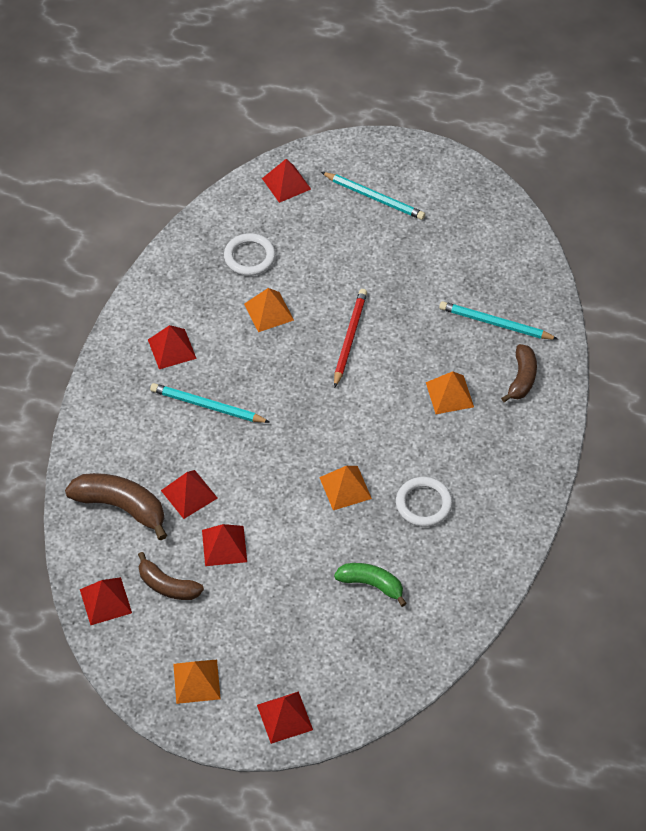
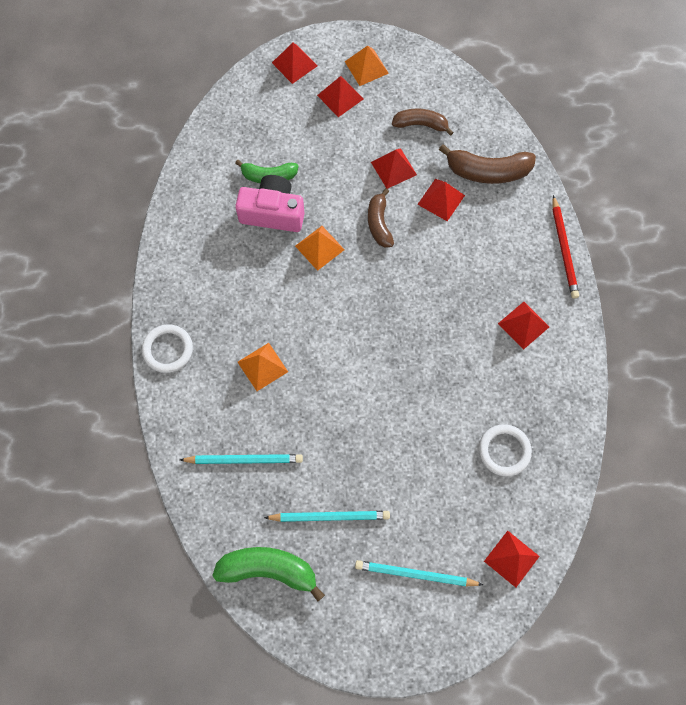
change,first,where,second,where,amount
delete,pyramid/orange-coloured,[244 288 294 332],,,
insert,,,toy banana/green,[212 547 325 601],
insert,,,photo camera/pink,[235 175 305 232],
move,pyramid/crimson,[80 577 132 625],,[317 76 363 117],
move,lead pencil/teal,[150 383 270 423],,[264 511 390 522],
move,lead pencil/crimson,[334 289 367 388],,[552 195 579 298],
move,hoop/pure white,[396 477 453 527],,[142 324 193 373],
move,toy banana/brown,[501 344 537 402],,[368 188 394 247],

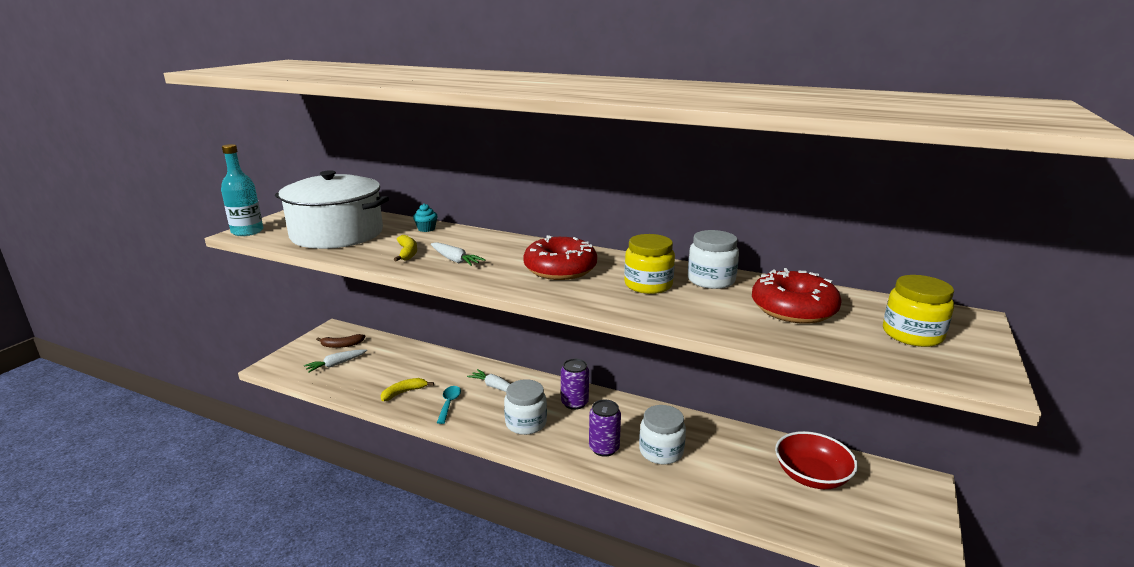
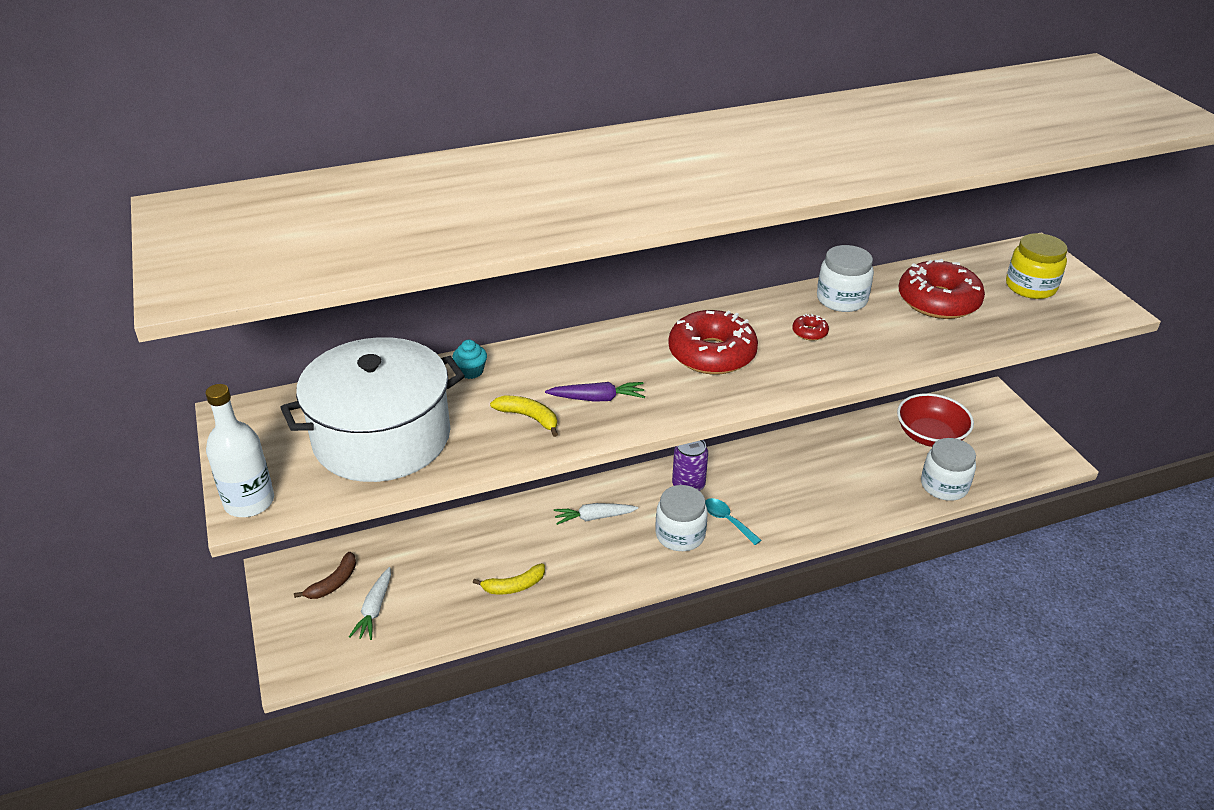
change,first,where,second,where,amount
delete,tin/violet,[589 400 621 457],,,
move,spoon/teal,[437 386 461 424],,[705 498 761 545],
move,jar/pure white,[639 405 686 465],,[921 438 976 501],
replace,jar/golden,[624 234 675 294],glazed donut/crimson,[792 314 829 341],
recolor,drink bottle/teal,[221 144 263 236],drink bottle/pure white,[206 384 274 517],
recolor,carrot/pure white,[431 242 486 266],carrot/violet,[545 382 645 402],
rotate,toy banana/golden,[380 378 434 401],,[473 563 545 594],120 degrees counterclockwise

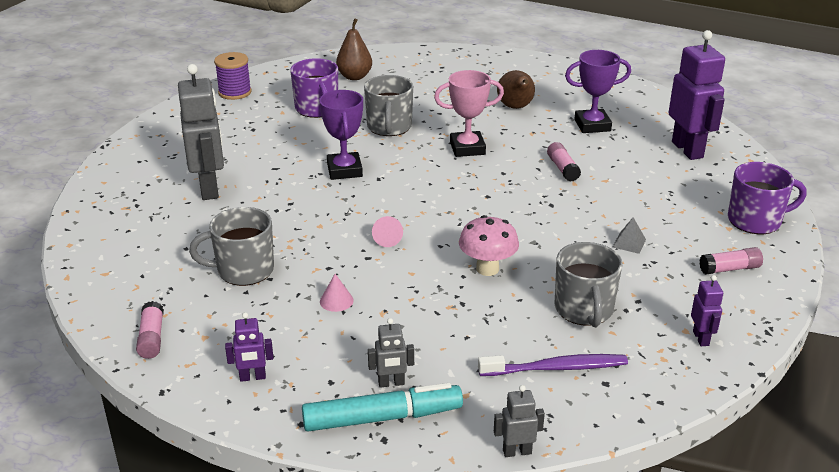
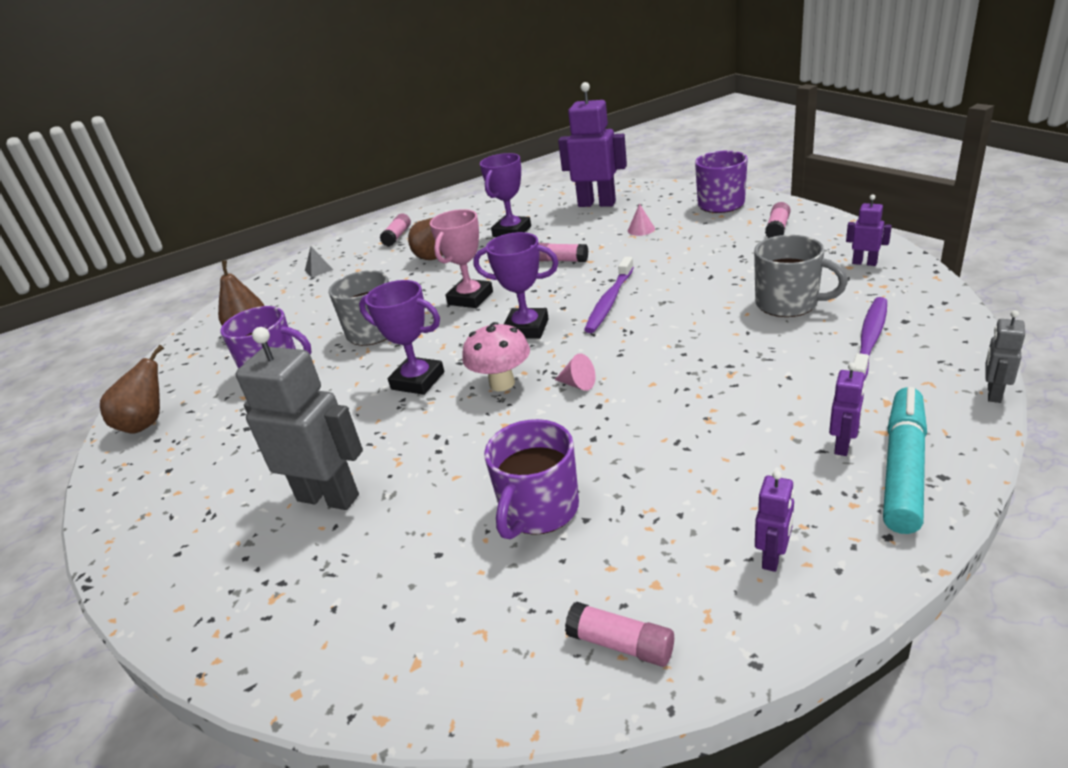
change,first,where,second,where,amount
insert,,,glue stick/pink,[380 213 411 246],
insert,,,award cup/violet,[473 232 559 339],
insert,,,dental brush/violet,[584 257 634 333],
move,solid cone/pink,[320 274 354 312],,[628 204 655 236],
move,fungus/pink,[459 215 519 276],,[462 322 530 391],
move,pyramid/ash-grey,[613 217 646 254],,[305 246 333 278],
replace,reel of thread/violet,[214 52 252 100],toy pear/brown,[100 345 164 434],
recolor,mug/ash-grey,[189 207 274 286],mug/violet,[484 419 579 540],
recolor,robot figure/ash-grey,[368 318 414 388],robot figure/violet,[829 363 866 456],

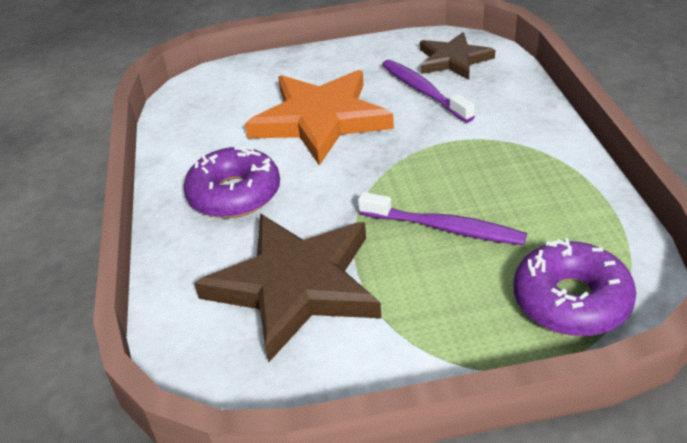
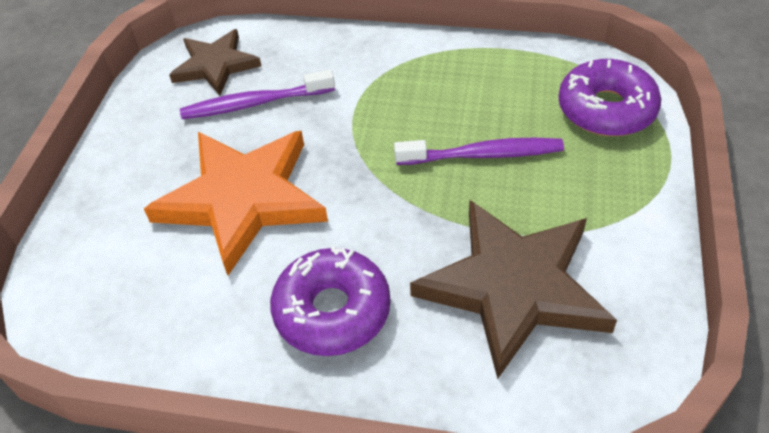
change,first,where,second,where,amount
rotate,dental brush/violet,[358 192 527 245],,[394 138 564 165],45 degrees clockwise

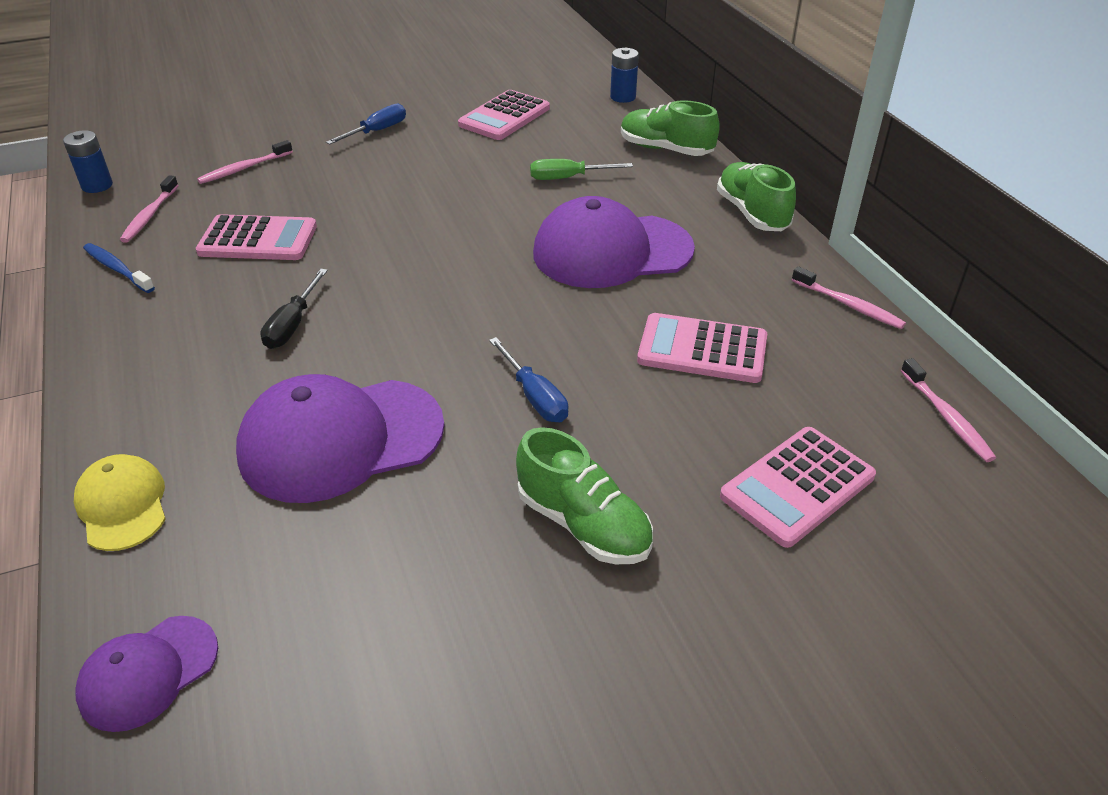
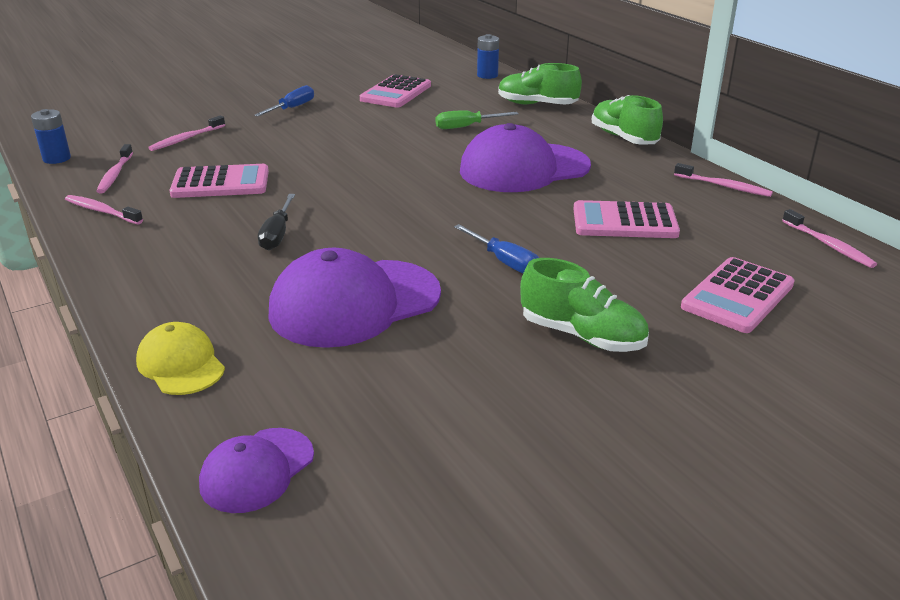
change,first,where,second,where,amount
recolor,dental brush/cobalt,[83 243 155 293],dental brush/pink,[65 195 143 224],

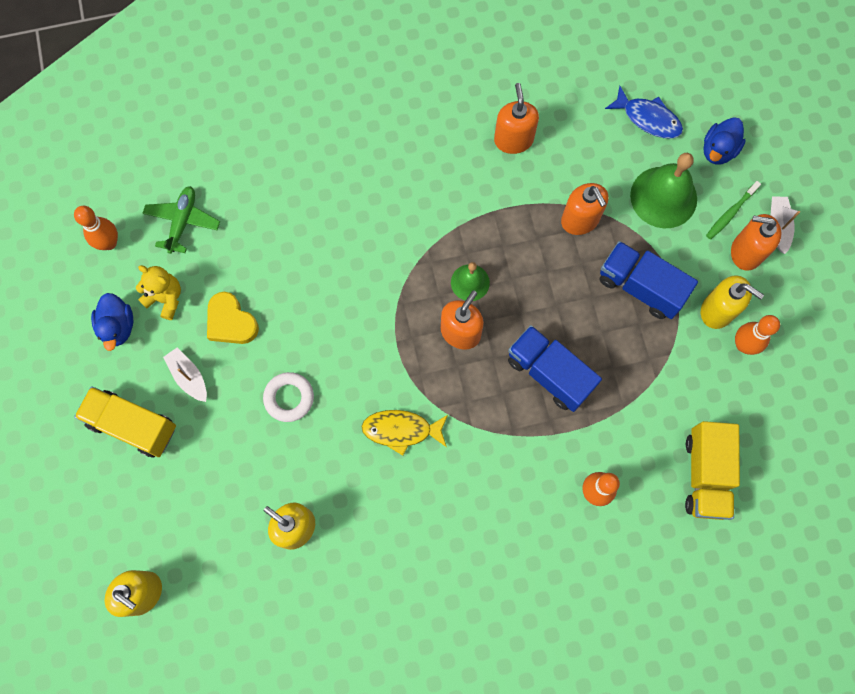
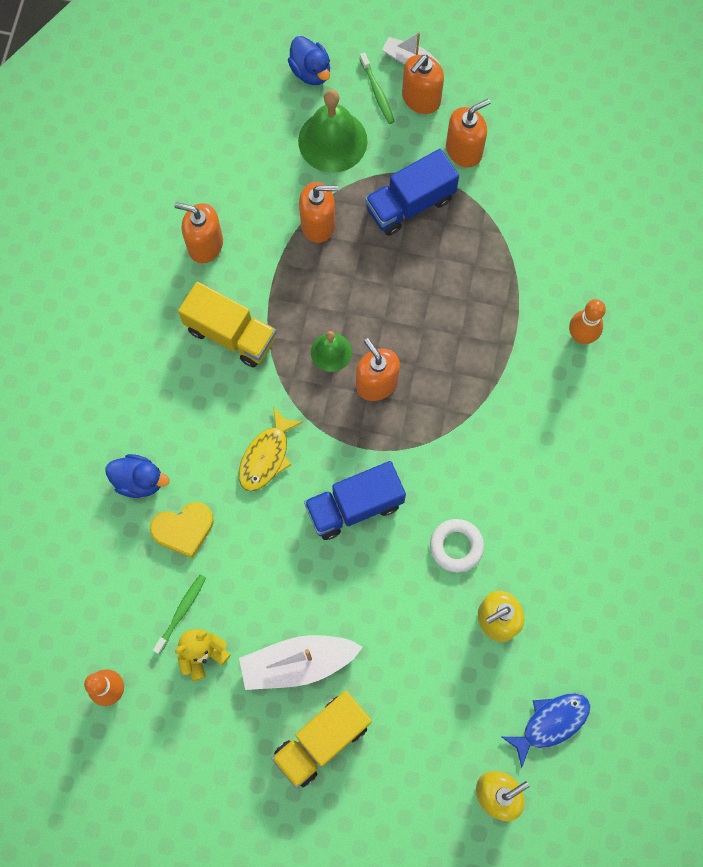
change,first,where,second,where,amount
delete,aeroplane/green,[142 186 220 254],,,
delete,tenpin/orange-coloured,[735 315 780 355],,,
insert,,,dental brush/green,[153 574 206 654],
move,duck/cobalt,[91 293 133 351],,[106 454 170 498],
move,love heart/golden,[207 292 259 344],,[150 502 214 558],
move,hoop/pure white,[263 372 314 422],,[430 519 484 572],
move,fish/golden,[361 410 448 456],,[239 406 303 492],
move,toy truck/cobalt,[508 325 602 412],,[304 461 406 540],
move,fish/cobalt,[605 86 683 139],,[502 693 590 768],
move,toy truck/golden,[685 421 740 520],,[178 282 276 367],
recolor,soap pump/golden,[701 275 764 329],soap pump/orange-coloured,[446 99 490 168],
resize,toy boat/pure white,[163 348 207 402],,[239 635 363 690],x1.74

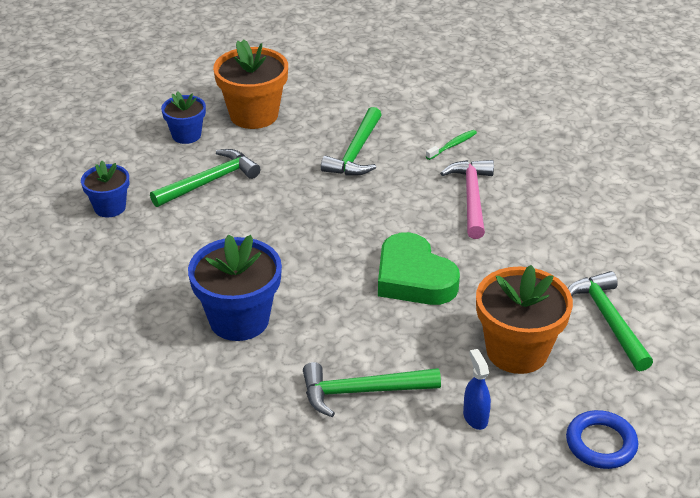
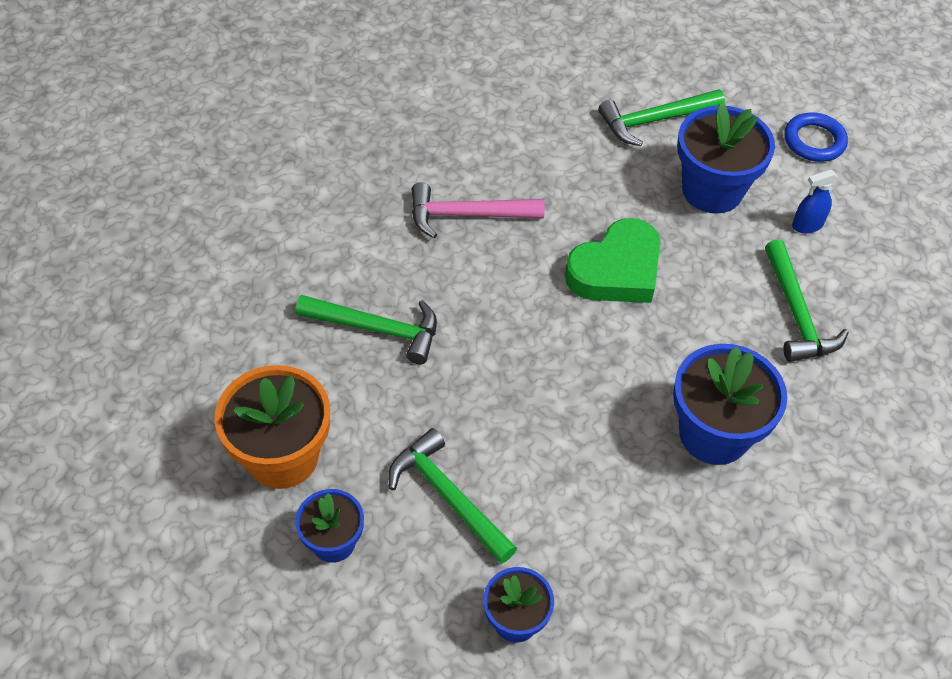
change,first,where,second,where,amount
delete,dental brush/green,[426 130 477 160],,,
recolor,plant pot/orange-coloured,[476 265 573 374],plant pot/cobalt,[677 102 775 214],

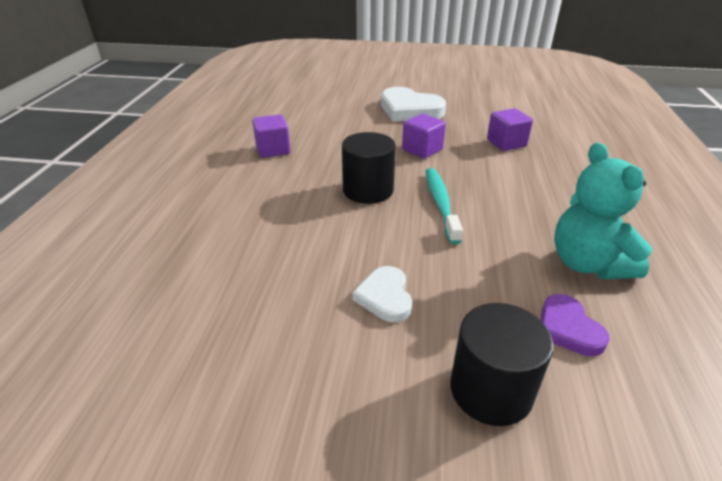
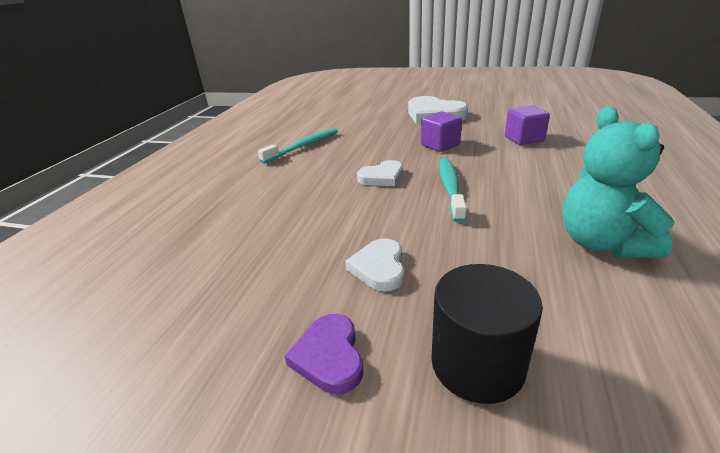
change,first,where,second,where,amount
move,love heart/violet,[541 294 610 356],,[285 314 363 394],
replace,cube/violet,[252 114 291 158],dental brush/teal,[258 128 338 164],
replace,cylinder/ebony,[342 132 396 204],love heart/pure white,[357 160 403 186],

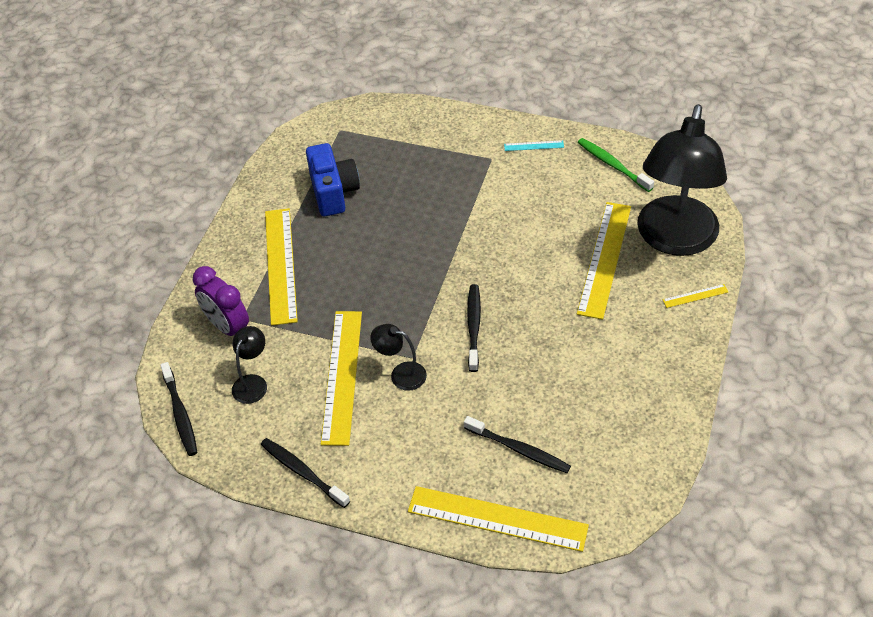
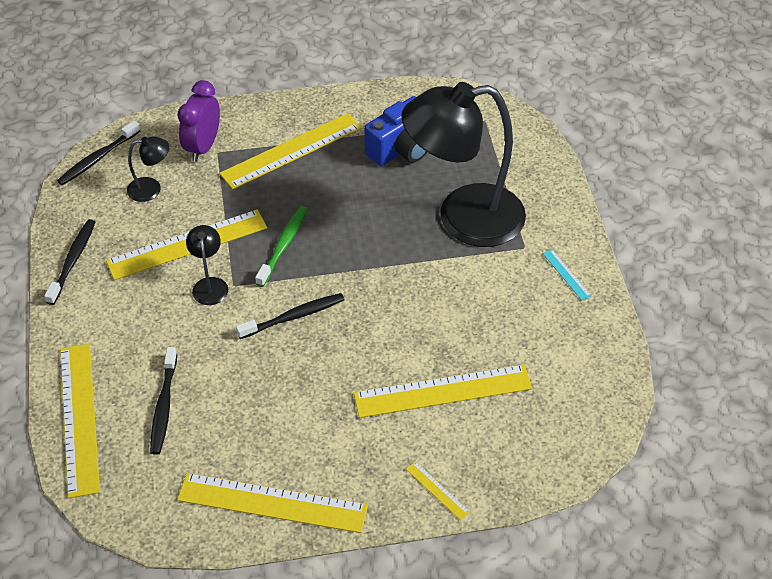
change,first,where,second,where,amount
insert,,,measuring stick/golden,[177 473 368 533],
move,dental brush/green,[578 138 654 192],,[255 206 308 287],
move,reading lamp/ebony,[637 104 727 256],,[401 82 526 247],

